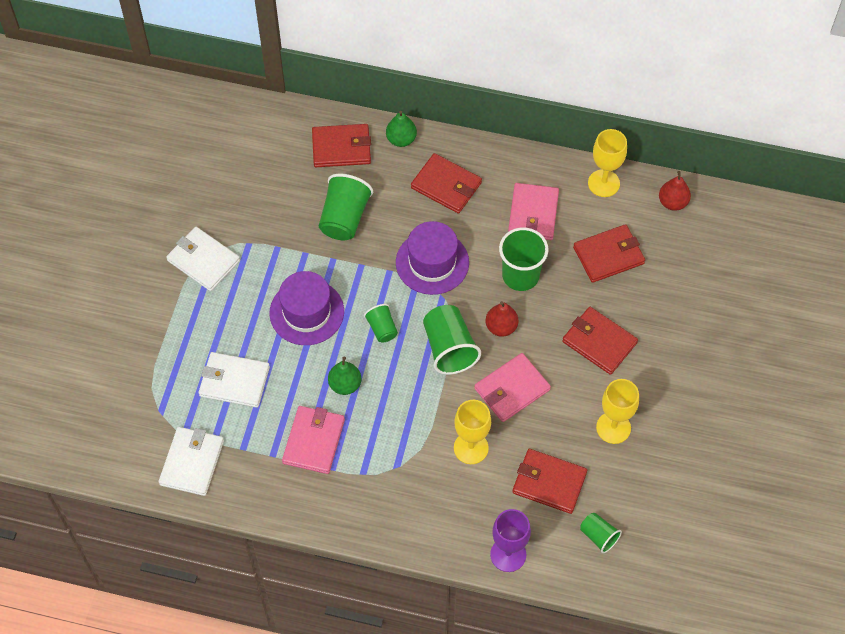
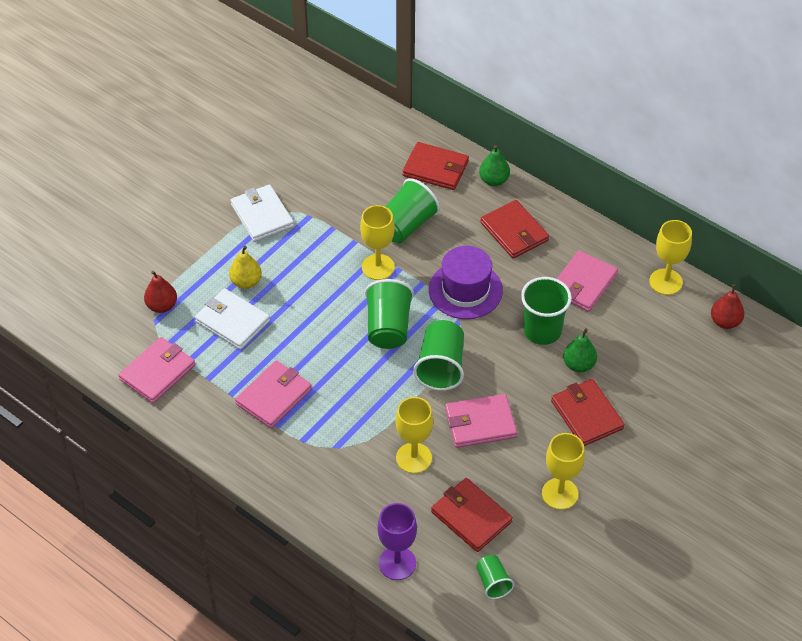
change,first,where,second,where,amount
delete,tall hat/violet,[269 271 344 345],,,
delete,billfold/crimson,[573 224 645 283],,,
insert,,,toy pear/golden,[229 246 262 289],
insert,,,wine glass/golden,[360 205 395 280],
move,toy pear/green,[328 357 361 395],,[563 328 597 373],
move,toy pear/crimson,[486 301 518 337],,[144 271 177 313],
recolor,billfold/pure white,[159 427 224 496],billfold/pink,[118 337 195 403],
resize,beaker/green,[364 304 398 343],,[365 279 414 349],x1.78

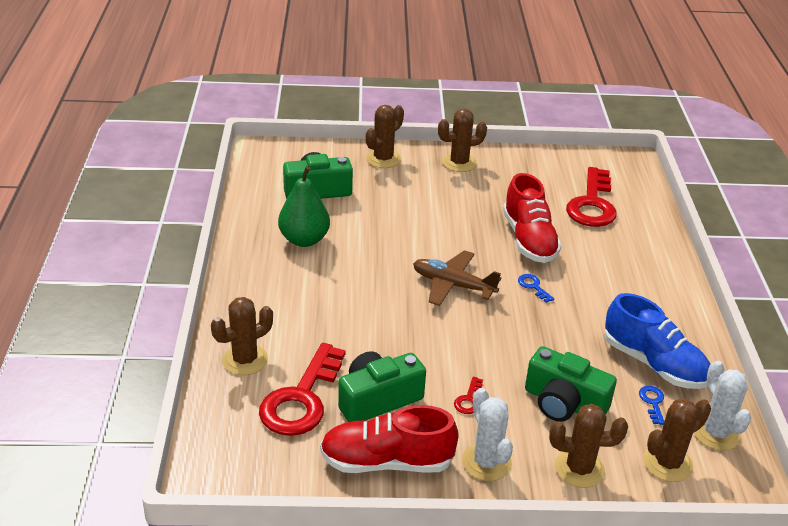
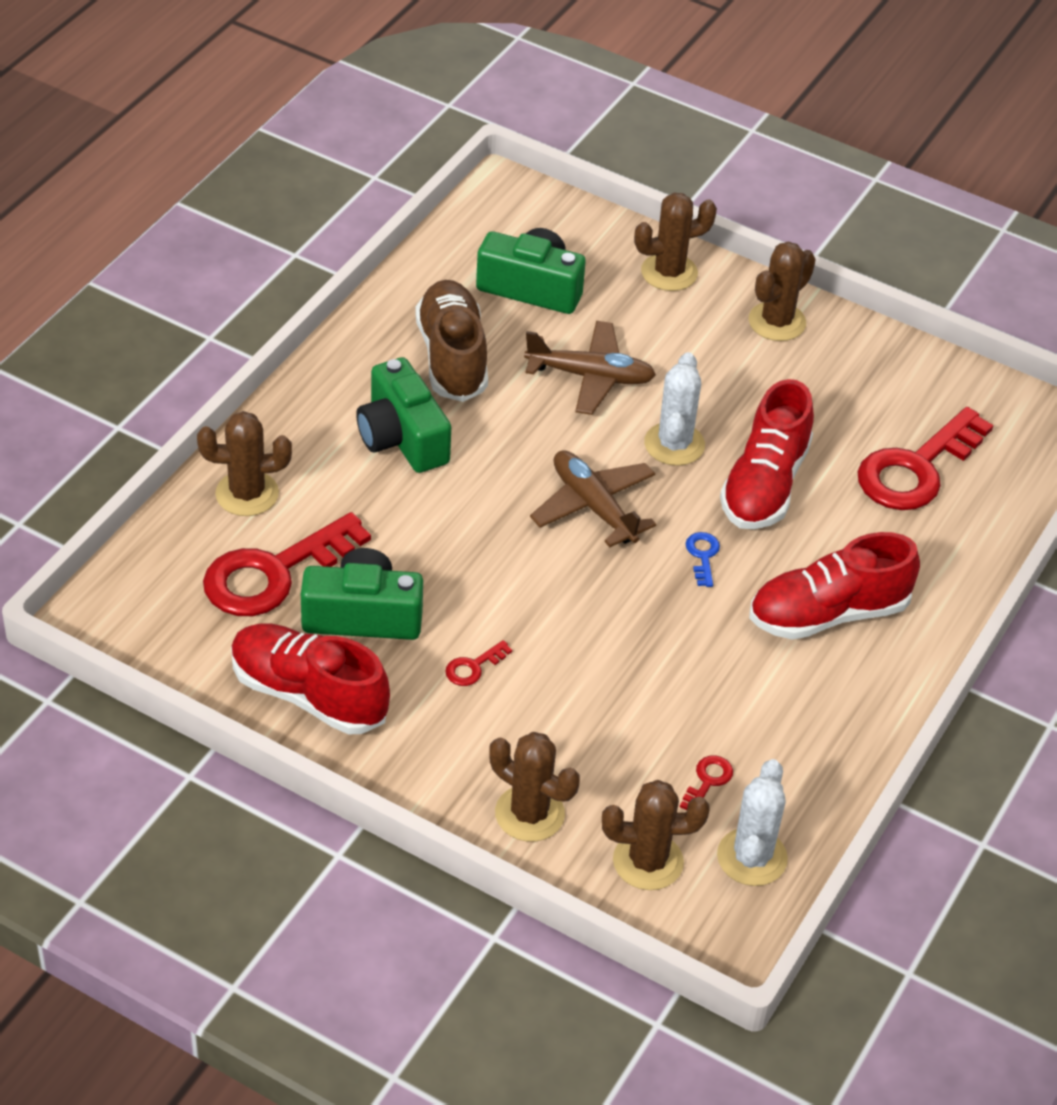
change,first,where,second,where,amount
delete,lace-up shoe/cobalt,[604 293 711 389],,,
insert,,,aeroplane/brown,[524 321 656 415],
insert,,,lace-up shoe/crimson,[749 532 920 640],
move,cactus/pure white,[462 388 513 481],,[644 352 705 466],
move,photo camera/green,[525 346 617 422],,[356 357 451 473],
replace,toy pear/green,[278 166 330 247],lace-up shoe/brown,[415 280 488 402],
recolor,key/cobalt,[639 386 664 425],key/crimson,[680 756 733 810],
rotate,cactus/brown,[438 109 487 172],,[749 242 816 341],60 degrees counterclockwise

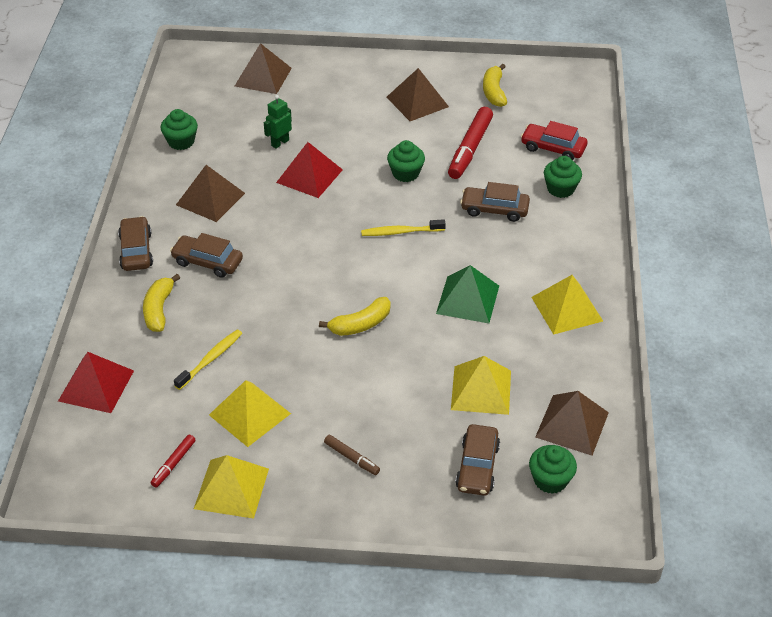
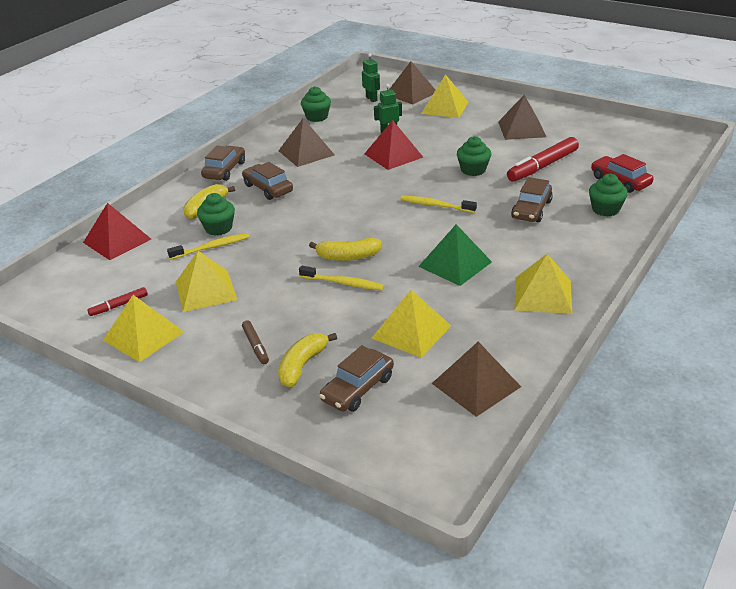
change,first,where,second,where,amount
insert,,,dental brush/golden,[299 266 384 291],
insert,,,robot figure/green,[362 53 380 102],
insert,,,pyramid/golden,[421 74 469 118],
move,toy banana/golden,[483 64 507 107],,[278 333 337 387],
move,muffin/green,[529 445 577 494],,[197 193 235 236],
rotate,car/brown,[460 182 530 222],,[511 177 553 222],105 degrees counterclockwise

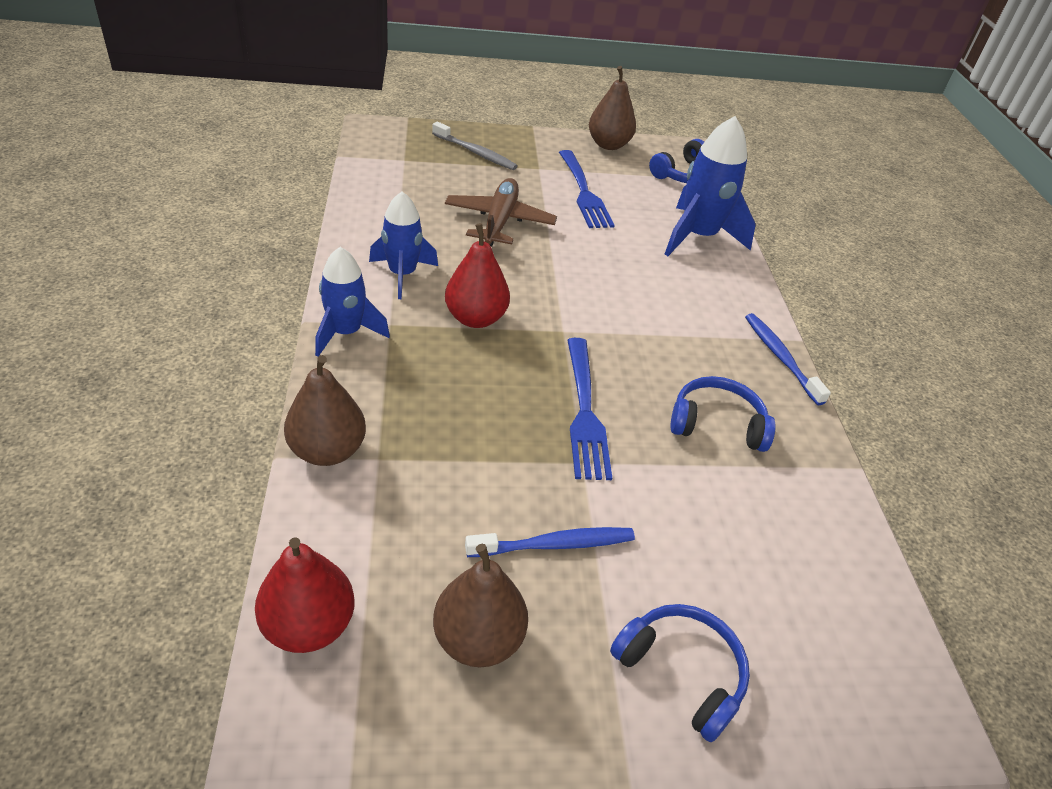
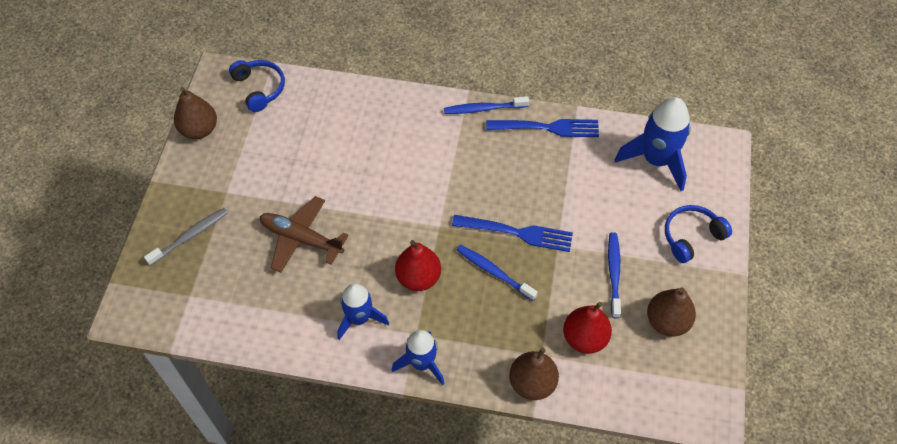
change,first,where,second,where,amount
delete,over-ear headphones/cobalt,[670 376 776 452],,,
insert,,,dental brush/cobalt,[456 244 538 301],
move,toy pear/crimson,[255 537 354 653],,[563 302 612 354],
move,dinner fork/cobalt,[559 150 615 228],,[486 119 599 137],
move,toy rocket/cobalt,[665 116 756 256],,[614 97 691 191],

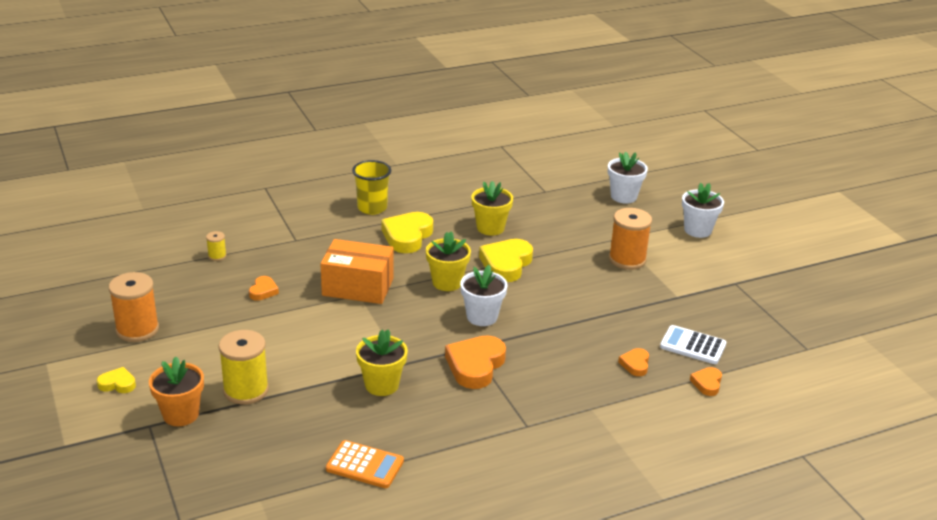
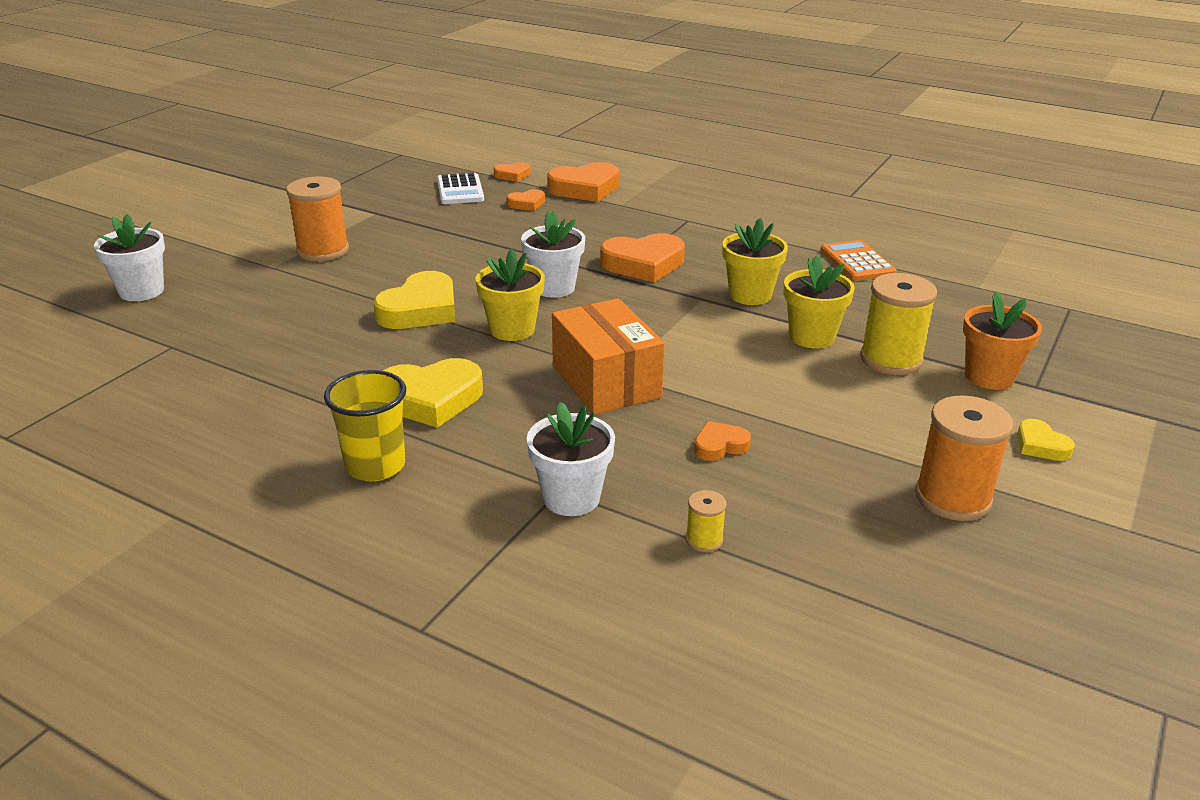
change,first,where,second,where,amount
insert,,,love heart/orange-coloured,[547 162 619 202],
move,plant pot/golden,[471 181 513 236],,[784 255 855 349],
move,plant pot/pure white,[682 183 724 238],,[527 402 615 516],
rotate,love heart/golden,[479 239 533 282],,[373 271 455 329],45 degrees counterclockwise

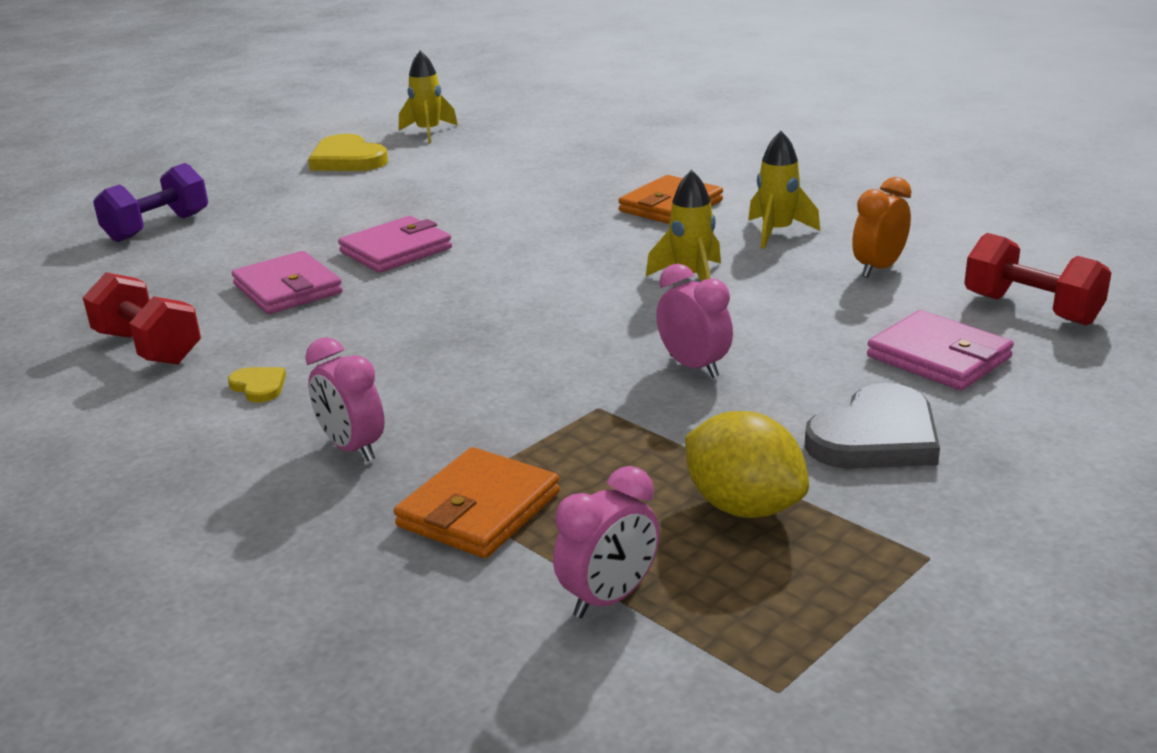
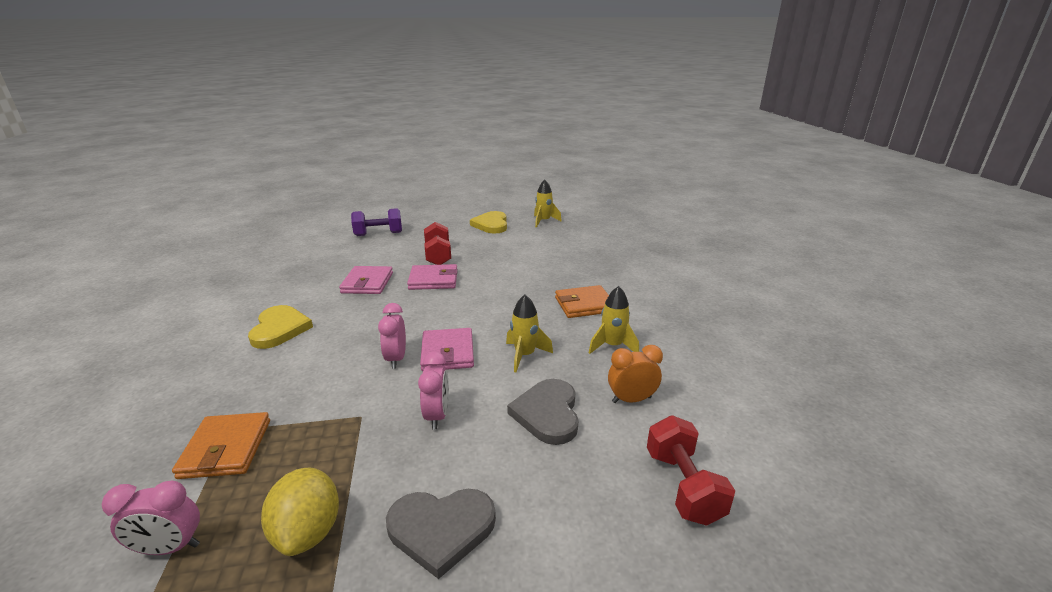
change,first,where,second,where,amount
insert,,,love heart/ash-grey,[507 379 579 445],
move,free weight/crimson,[83 272 201 364],,[424 222 451 265],
move,clock/pink,[305 337 385 461],,[378 303 406 369],
move,billfold/pink,[867 310 1014 390],,[420 328 474 371],
rotate,billfold/orange-coloured,[394 447 560 558],,[172 412 270 479],75 degrees counterclockwise
resize,love heart/golden,[228 367 286 403],,[248 305 313 349],x2.05

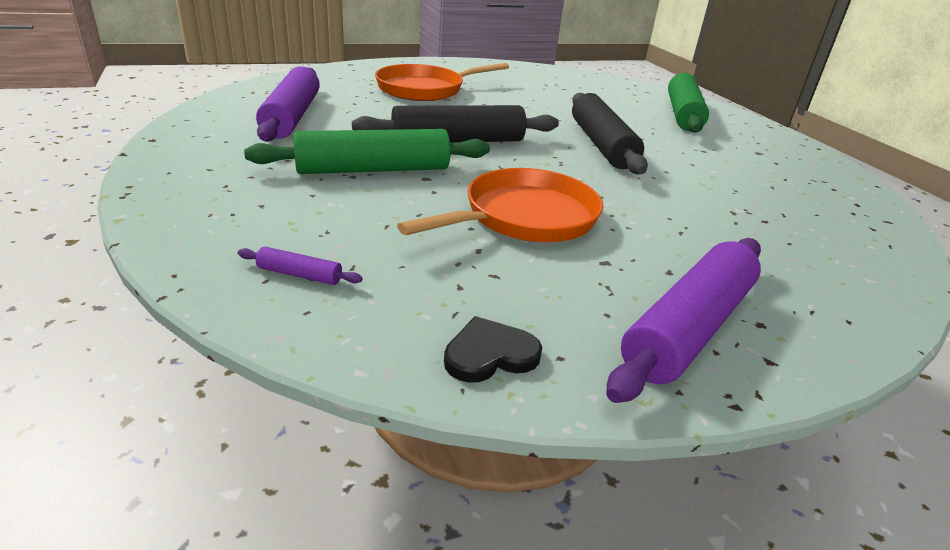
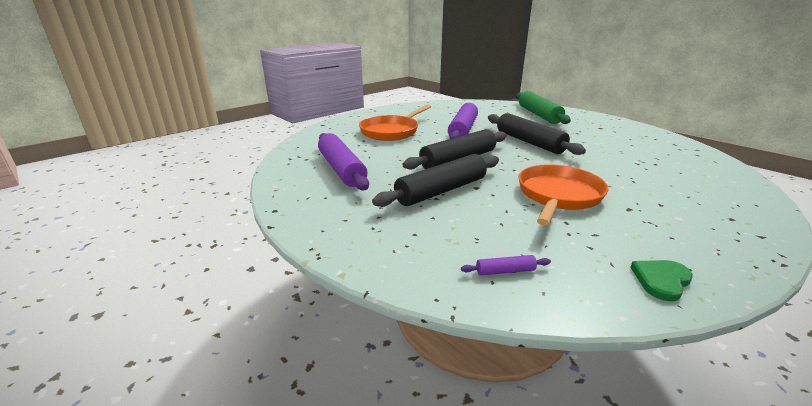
change,first,where,second,where,amount
move,pastry roller/violet,[606 238 761 403],,[448 103 478 139],
recolor,pastry roller/green,[244 129 490 174],pastry roller/ebony,[372 154 499 207],
recolor,love heart/ebony,[444 316 542 383],love heart/green,[630 260 693 301],

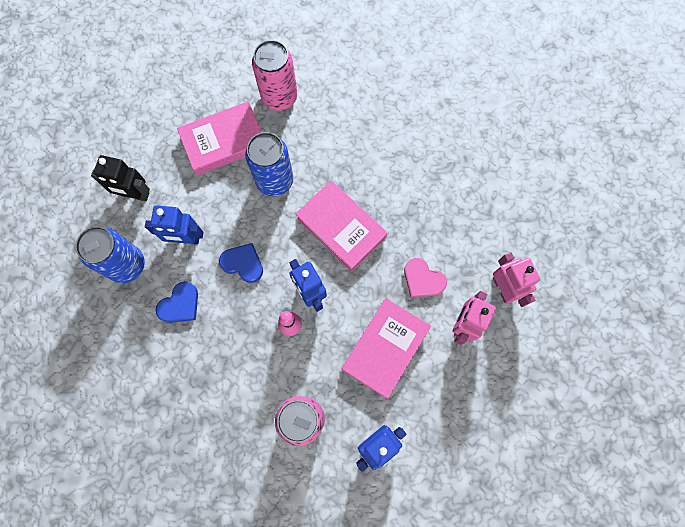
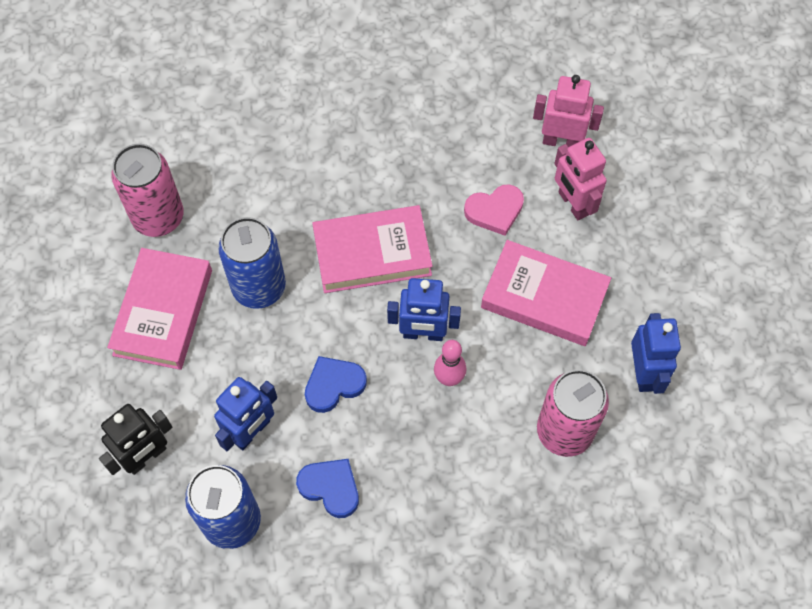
change,first,where,second,where,amount
rotate,love heart/cobalt,[156 282 198 323],,[296 459 359 518],45 degrees counterclockwise
rotate,hardcover/pink,[342 298 431 399],,[481 240 611 346],45 degrees counterclockwise

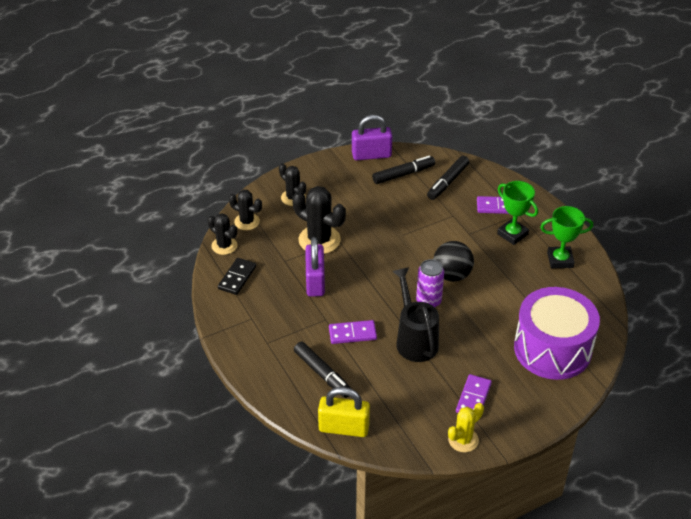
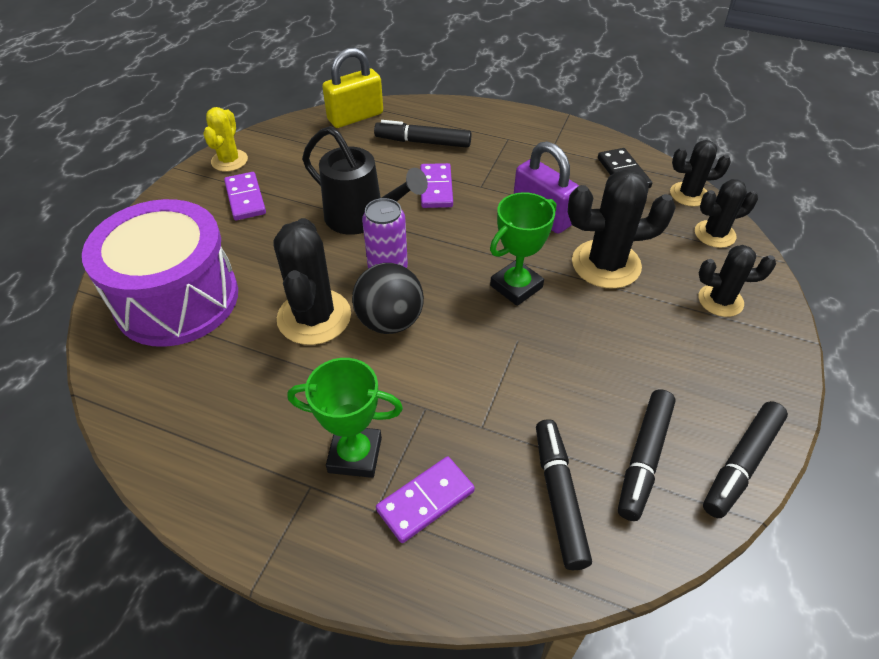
change,first,where,second,where,amount
insert,,,cactus/ebony,[274 218 351 345],
move,award cup/green,[540 206 593 268],,[490 192 556 306],
replace,padlock/violet,[352 115 392 160],marker pen/ebony,[703 401 788 518],
rotate,domino tile/violet,[329 320 377 344],,[420 163 453 208],45 degrees counterclockwise

